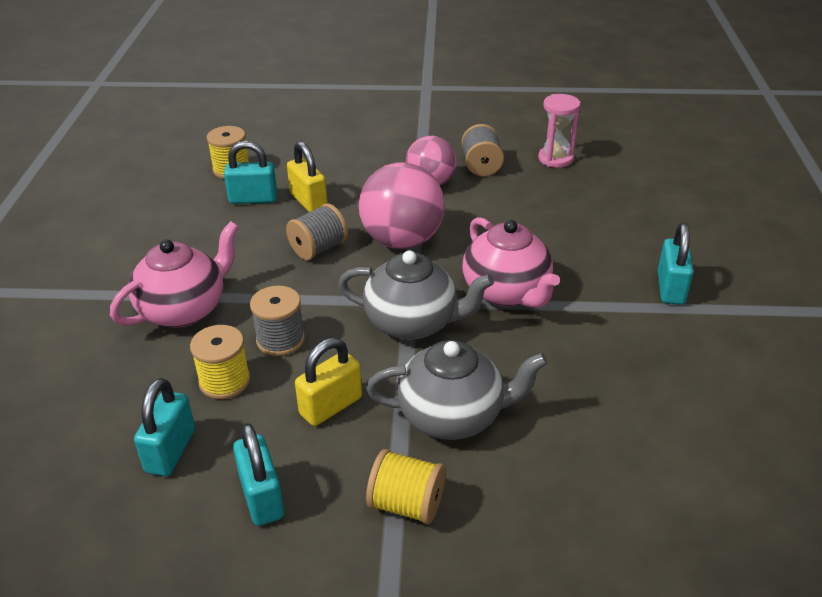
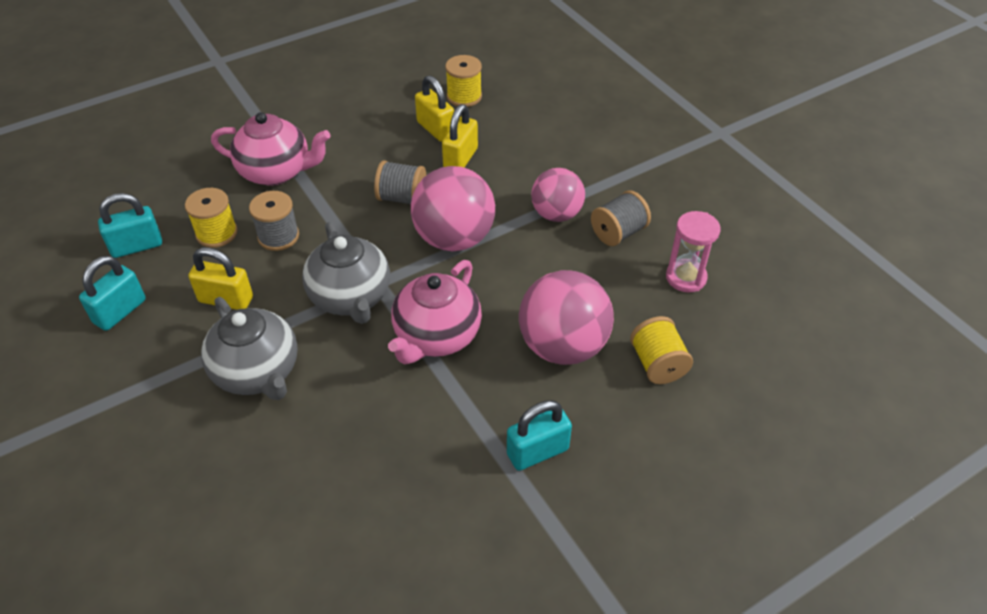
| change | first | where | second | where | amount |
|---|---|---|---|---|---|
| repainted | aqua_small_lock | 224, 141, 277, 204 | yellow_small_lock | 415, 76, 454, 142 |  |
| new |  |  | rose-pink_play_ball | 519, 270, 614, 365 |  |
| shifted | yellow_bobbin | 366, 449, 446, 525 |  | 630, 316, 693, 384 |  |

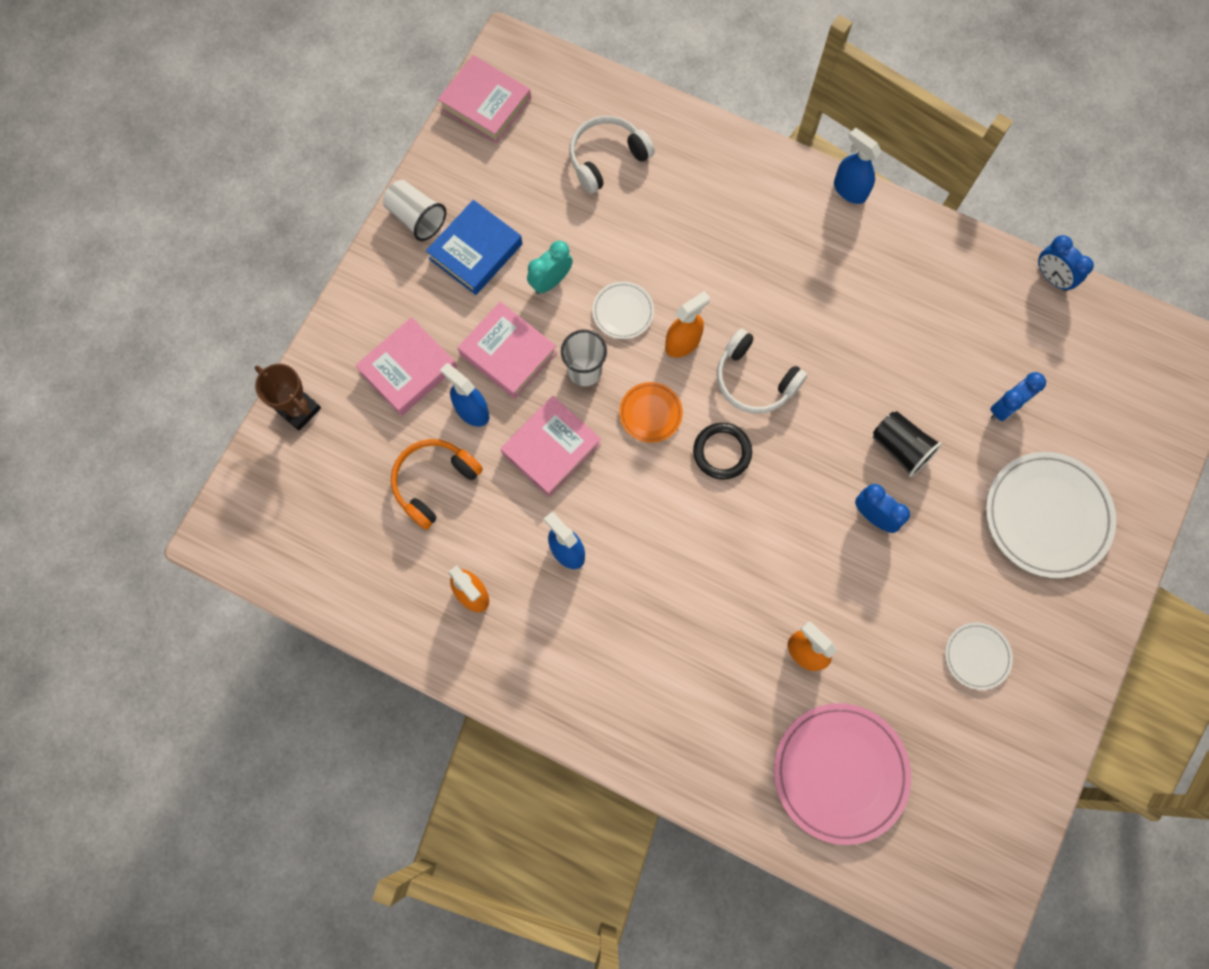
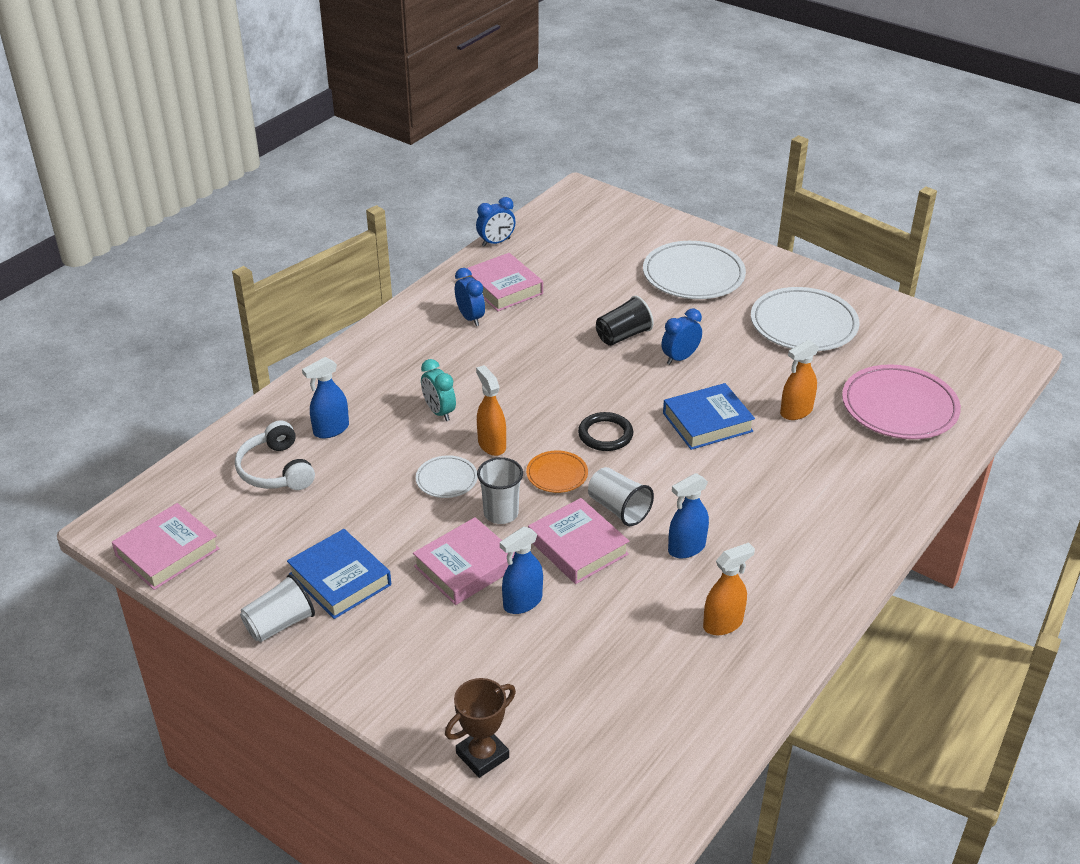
| change | first | where | second | where | amount |
|---|---|---|---|---|---|
| shifted | cobalt_sprayer | 834, 128, 881, 204 |  | 302, 357, 349, 438 |  |
| shifted | aqua_alarm_clock | 527, 241, 573, 294 |  | 421, 359, 456, 421 |  |
| shifted | cobalt_alarm_clock | 990, 372, 1046, 421 |  | 455, 268, 485, 326 |  |
| shifted | rose-pink_hardcover | 355, 317, 457, 416 |  | 467, 253, 543, 311 |  |
| new |  |  | snow-white_beaker | 588, 467, 654, 526 |  |
| new |  |  | cobalt_hardcover | 663, 383, 755, 450 |  |
| scaled | snow-white_flat_dish | 945, 622, 1013, 690 |  | 751, 287, 860, 351 | x1.98 |
| gone | bright_orange_over-ear_headphones | 391, 439, 483, 530 |  |  |  |
| gone | snow-white_over-ear_headphones | 717, 328, 807, 414 |  |  |  |

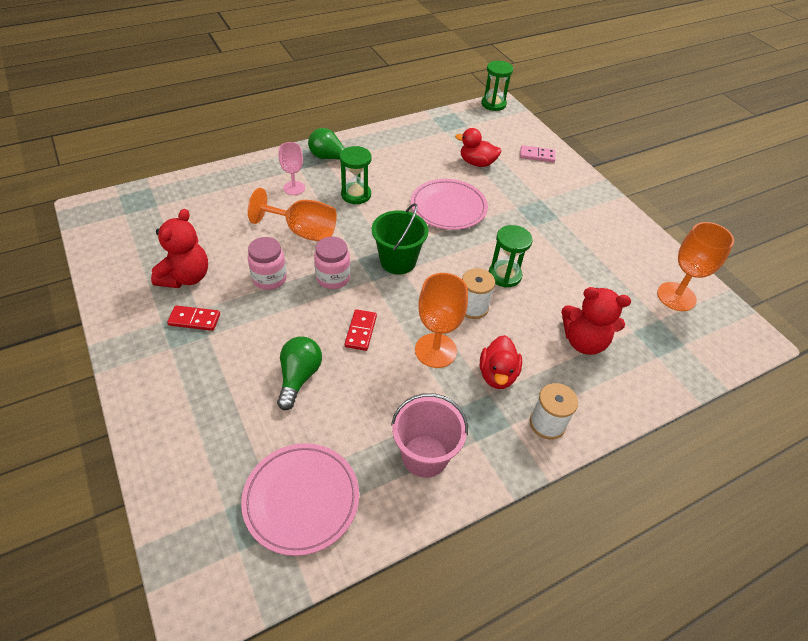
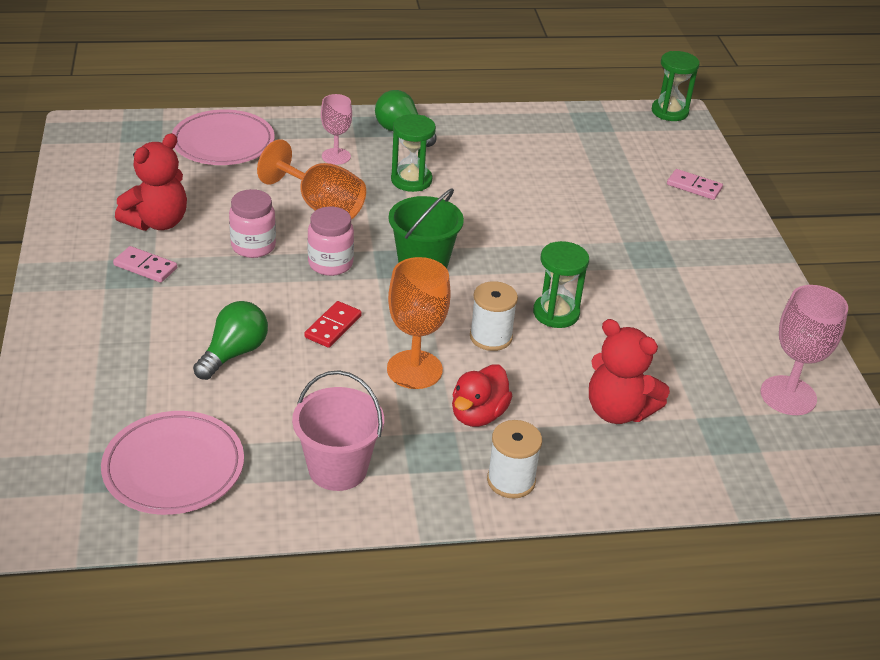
| change | first | where | second | where | amount |
|---|---|---|---|---|---|
| repainted | crimson_domino | 167, 306, 220, 331 | rose-pink_domino | 113, 246, 177, 283 |  |
| shifted | rose-pink_flat_dish | 411, 179, 488, 230 |  | 172, 109, 275, 165 |  |
| repainted | bright_orange_wine_glass | 657, 222, 734, 311 | rose-pink_wine_glass | 761, 285, 848, 415 |  |
| gone | crimson_rubber_duck | 455, 128, 502, 167 |  |  |  |

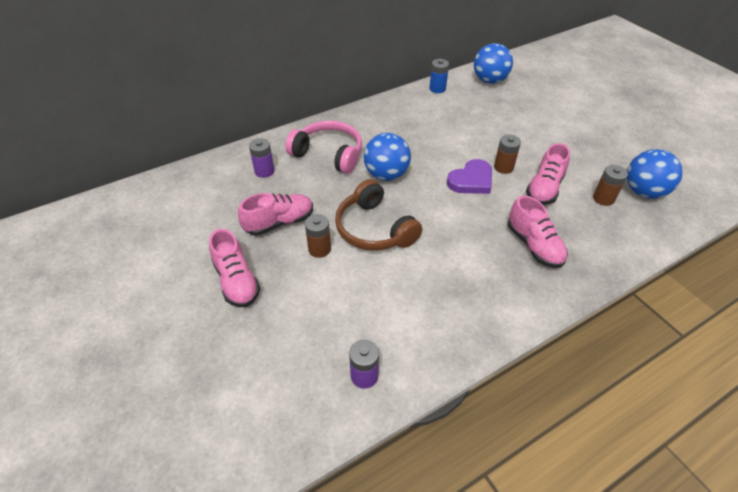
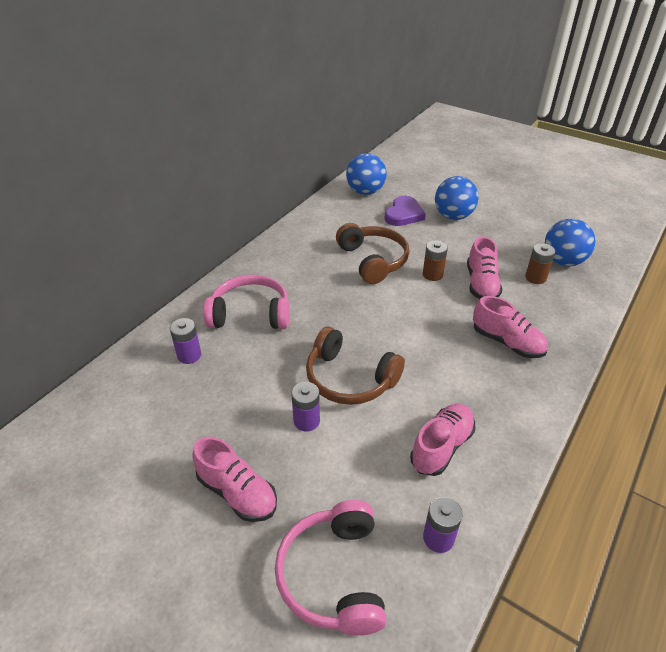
| change | first | where | second | where | amount |
|---|---|---|---|---|---|
| new |  |  | rose-pink_over-ear_headphones | 275, 500, 387, 636 |  |
| repainted | dark_brown_power_cell | 305, 214, 331, 258 | royal_purple_power_cell | 291, 382, 320, 432 |  |
| new |  |  | dark_brown_over-ear_headphones | 336, 223, 410, 284 |  |
| shifted | royal_purple_heart_shape | 447, 159, 492, 194 |  | 385, 196, 426, 226 |  |
| shifted | rose-pink_shoe | 238, 193, 313, 236 |  | 410, 404, 475, 476 |  |
| shifted | cobalt_play_ball | 364, 133, 411, 181 |  | 435, 176, 478, 220 |  |
| gone | cobalt_power_cell | 429, 59, 449, 93 |  |  |  |

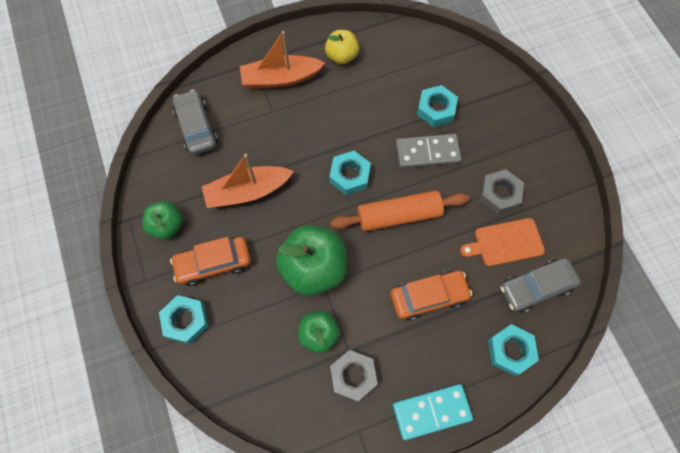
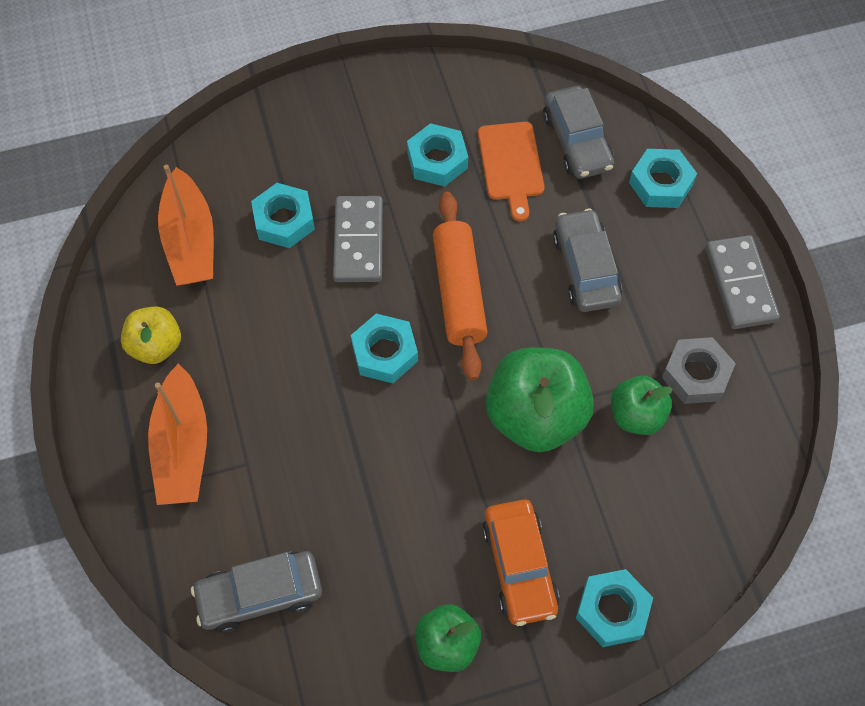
| change | first | where | second | where | amount |
|---|---|---|---|---|---|
| shifted | bright_orange_toy_boat | 201, 154, 294, 208 |  | 158, 165, 214, 286 |  |
| repainted | ash-grey_hex_nut | 479, 169, 524, 214 | aqua_hex_nut | 407, 123, 468, 187 |  |
| repainted | bright_orange_car | 390, 271, 472, 321 | ash-grey_car | 553, 208, 622, 312 |  |
| repainted | aqua_domino | 393, 384, 473, 440 | ash-grey_domino | 706, 235, 780, 329 |  |

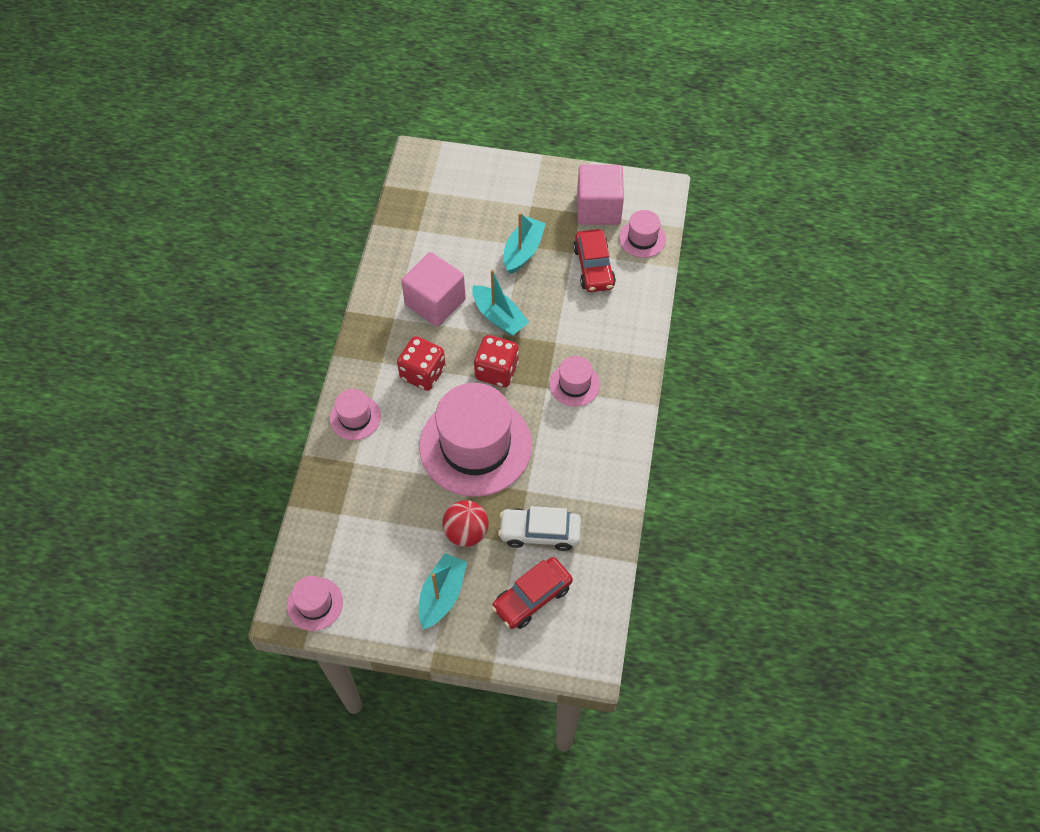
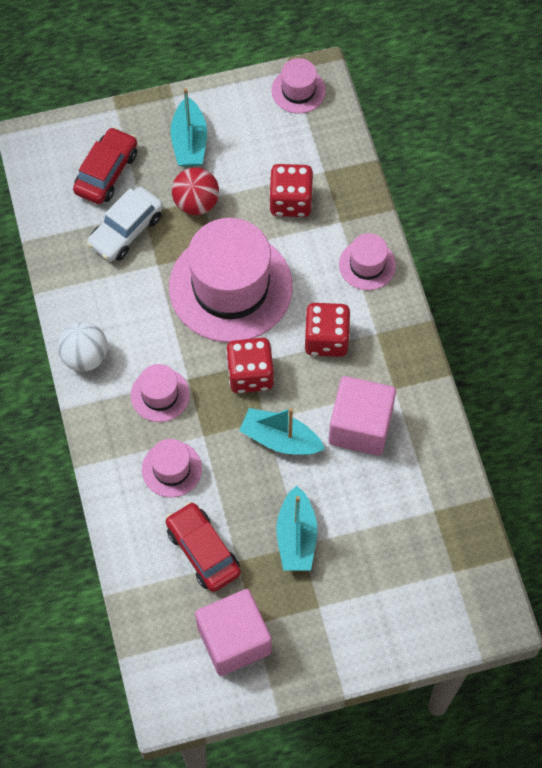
| change | first | where | second | where | amount |
|---|---|---|---|---|---|
| new |  |  | snow-white_play_ball | 58, 322, 108, 372 |  |
| rotated | snow-white_car | 498, 506, 581, 551 |  | 87, 187, 163, 261 | 150 degrees clockwise |
| shifted | rose-pink_tall_hat | 619, 210, 666, 258 |  | 142, 439, 202, 498 |  |
| new |  |  | crimson_game_die | 269, 164, 314, 217 |  |

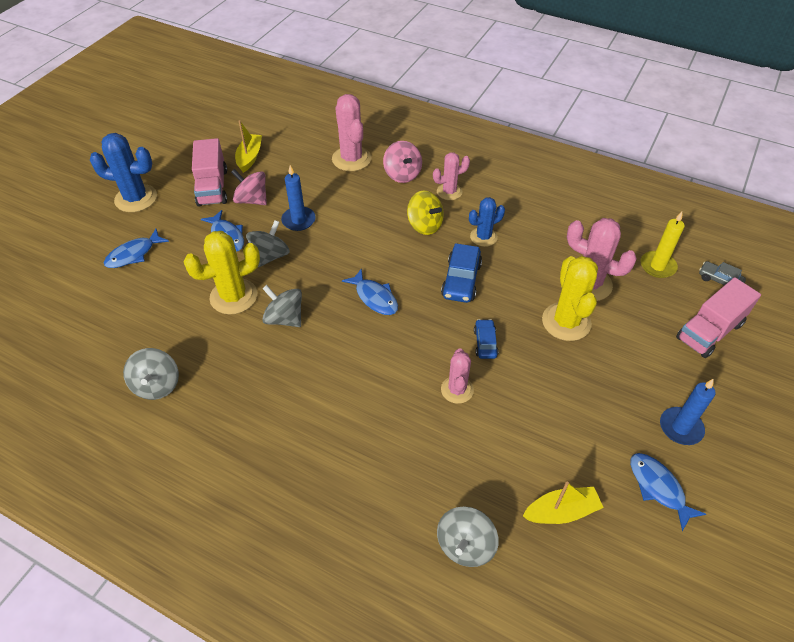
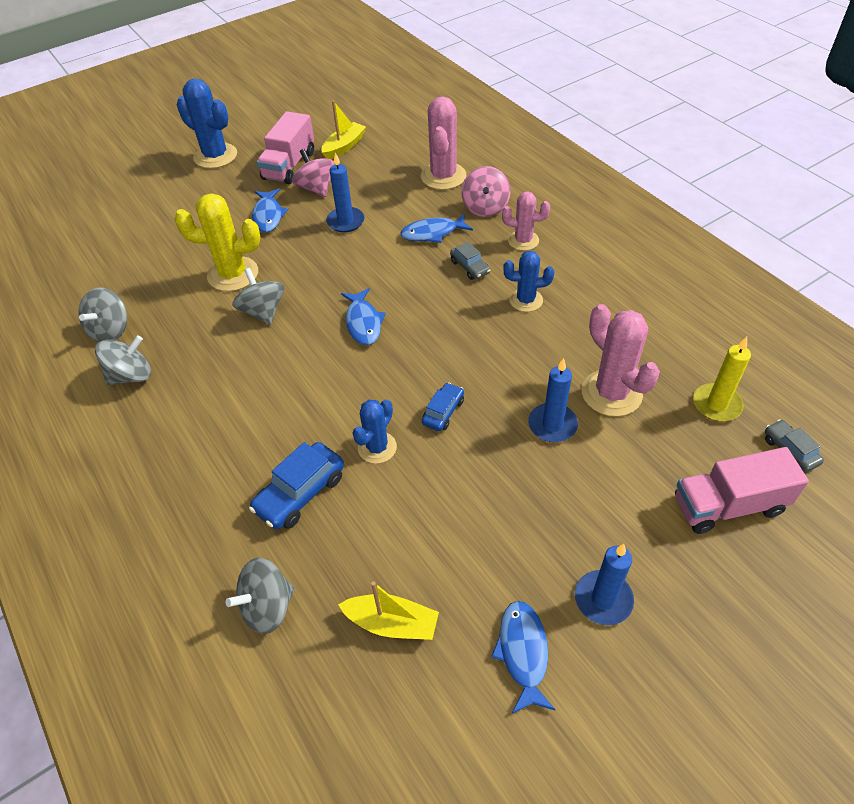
| change | first | where | second | where | amount |
|---|---|---|---|---|---|
| shifted | ash-grey_toy_top | 246, 220, 290, 267 |  | 95, 335, 151, 385 |  |
| shifted | cobalt_car | 441, 243, 482, 303 |  | 249, 442, 344, 530 |  |
| repainted | rose-pink_prickly_plant | 441, 348, 474, 404 | cobalt_prickly_plant | 353, 399, 397, 464 |  |
| shifted | cobalt_fish_figure | 104, 229, 169, 268 |  | 400, 213, 473, 243 |  |
| swapped | yellow_toy_top | 407, 191, 444, 235 | ash-grey_car | 450, 242, 490, 280 |  |
| swapped | yellow_prickly_plant | 542, 256, 598, 341 | cobalt_wax_candle | 528, 358, 578, 442 |  |

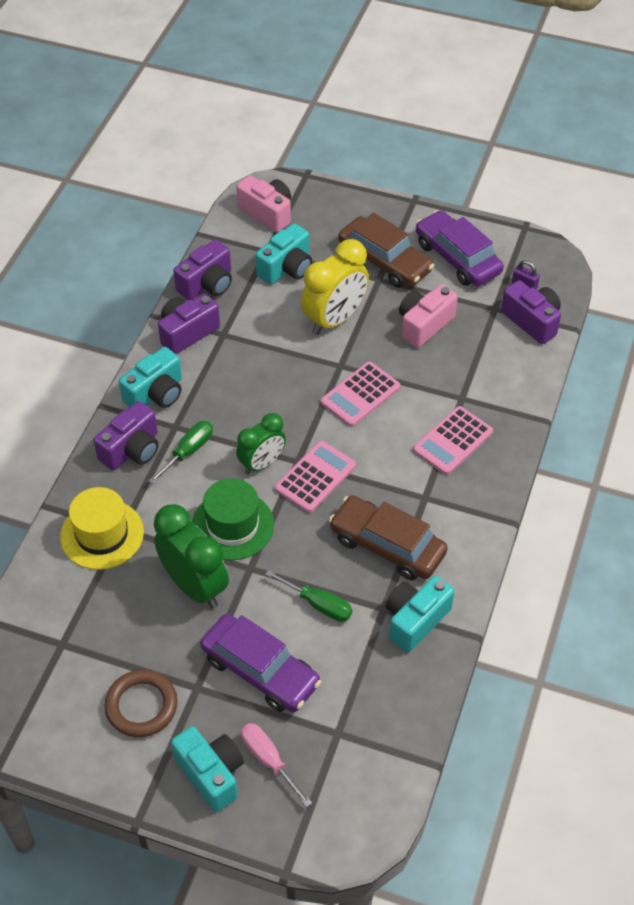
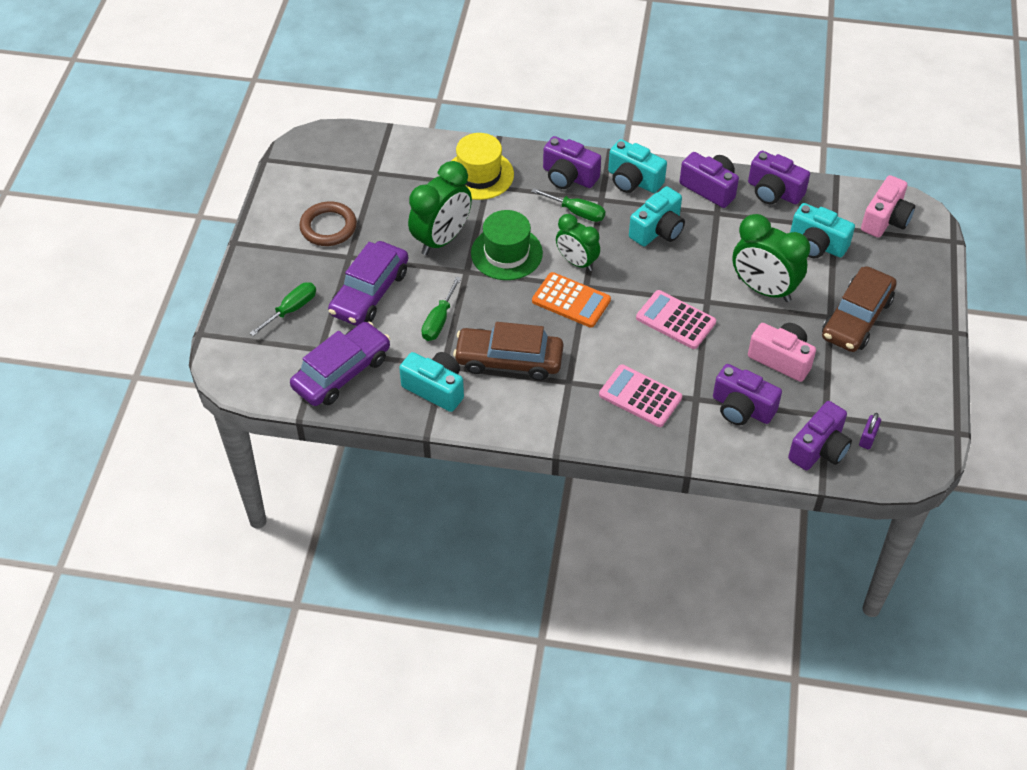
| change | first | where | second | where | amount |
|---|---|---|---|---|---|
| repainted | rose-pink_hand_screwdriver | 241, 723, 312, 807 | leaf-green_hand_screwdriver | 249, 282, 316, 336 |  |
| shifted | royal_purple_car | 416, 210, 504, 286 |  | 290, 321, 390, 406 |  |
| rotated | dark_brown_car | 329, 495, 448, 580 |  | 453, 322, 563, 380 | 105 degrees counterclockwise |
| repainted | rose-pink_adding_machine | 275, 441, 356, 513 | bright_orange_adding_machine | 532, 272, 611, 328 |  |
| shifted | aqua_photo_camera | 171, 726, 244, 812 |  | 629, 186, 685, 246 |  |
| new |  |  | royal_purple_photo_camera | 713, 364, 782, 425 |  |
| repainted | yellow_alarm_clock | 301, 239, 369, 335 | leaf-green_alarm_clock | 732, 214, 810, 302 |  |

